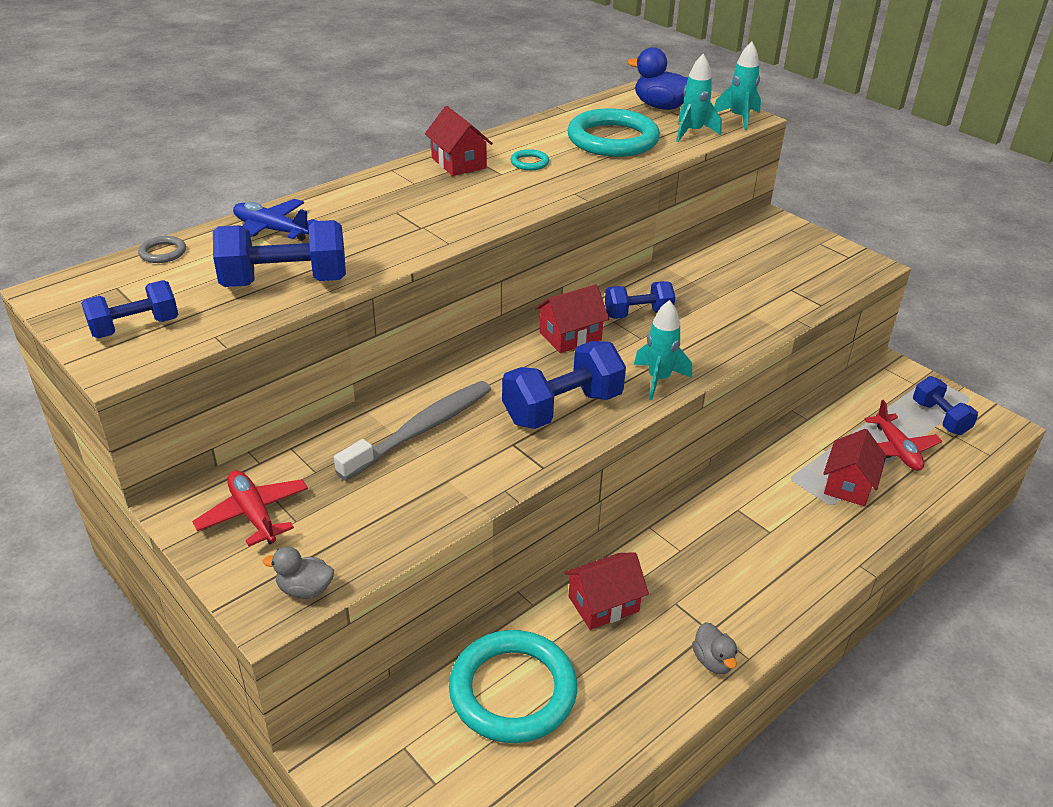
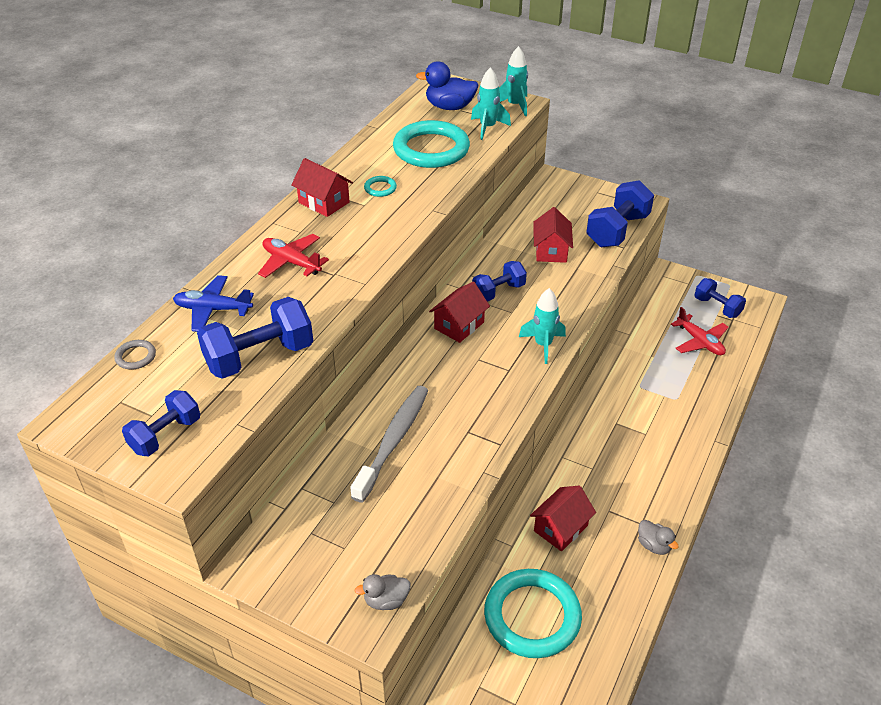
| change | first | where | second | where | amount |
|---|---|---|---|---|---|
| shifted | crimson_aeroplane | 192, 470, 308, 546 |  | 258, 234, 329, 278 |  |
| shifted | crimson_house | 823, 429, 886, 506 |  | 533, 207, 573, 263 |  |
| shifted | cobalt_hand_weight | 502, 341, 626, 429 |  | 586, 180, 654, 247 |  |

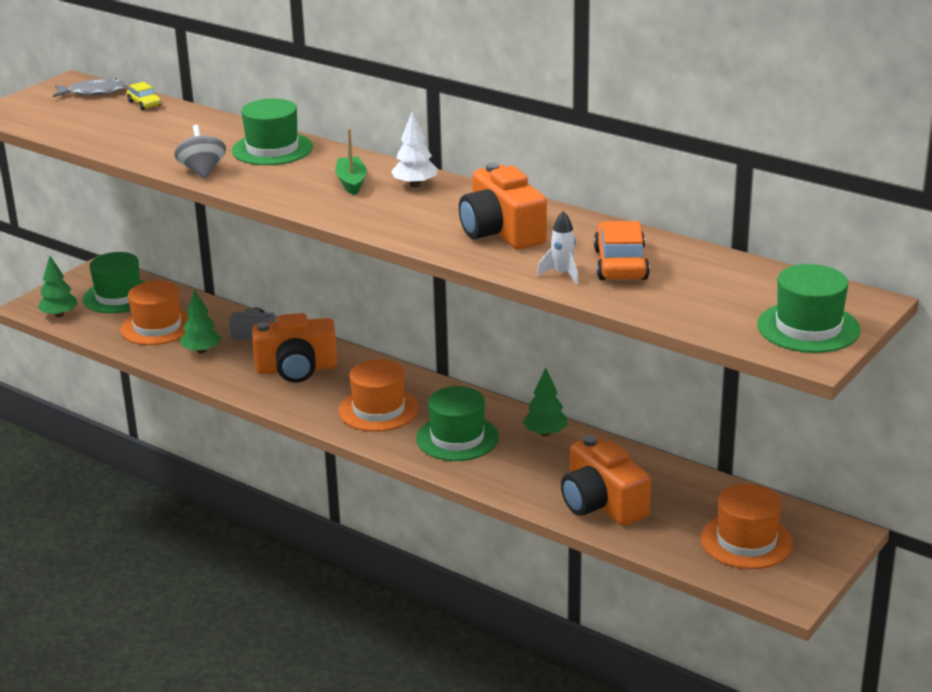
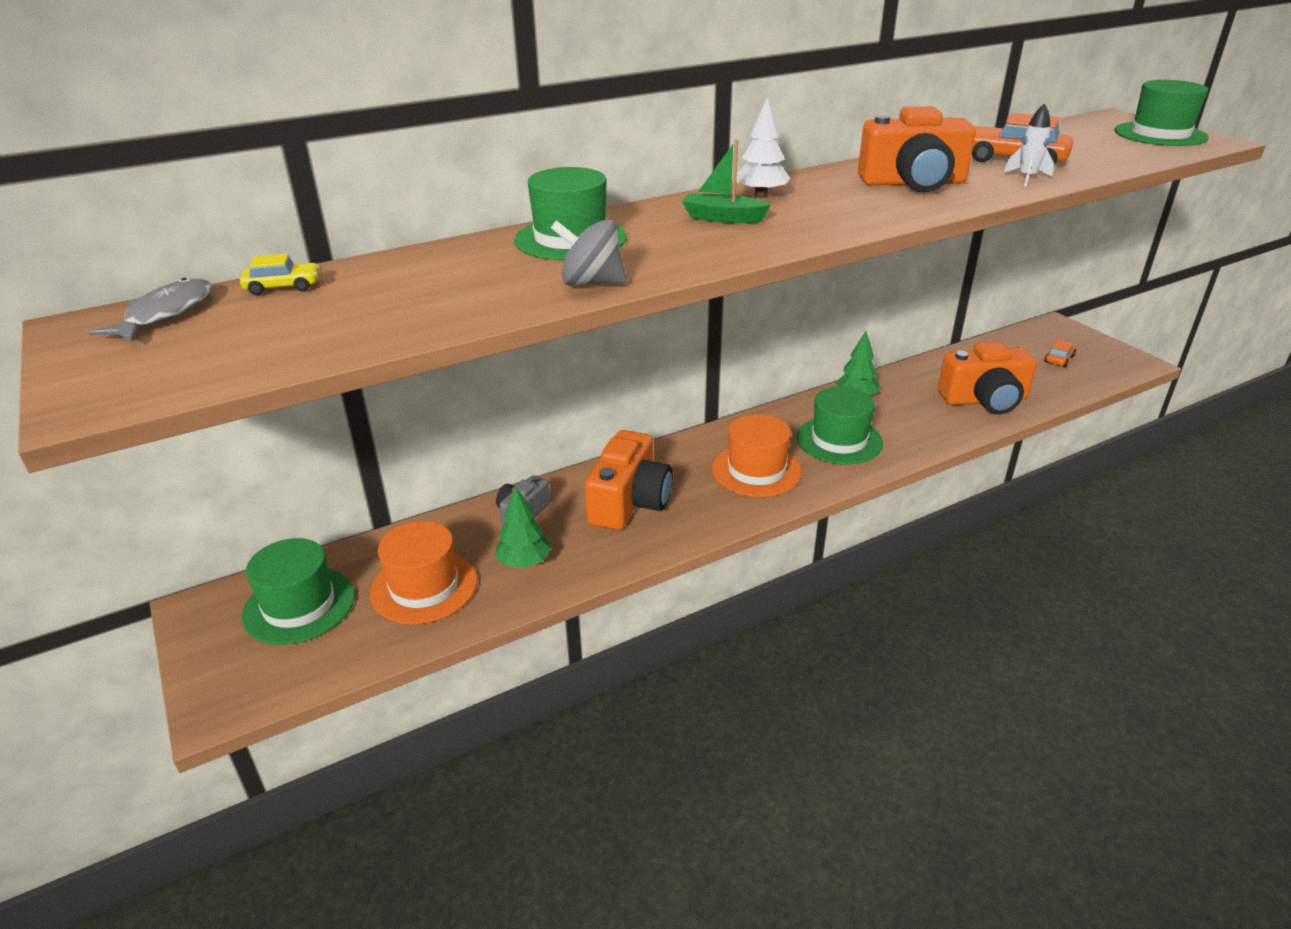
| change | first | where | second | where | amount |
|---|---|---|---|---|---|
| swapped | bright_orange_tall_hat | 701, 484, 793, 569 | bright_orange_car | 1045, 340, 1076, 367 |  |
| gone | leaf-green_tree | 38, 255, 78, 317 |  |  |  |

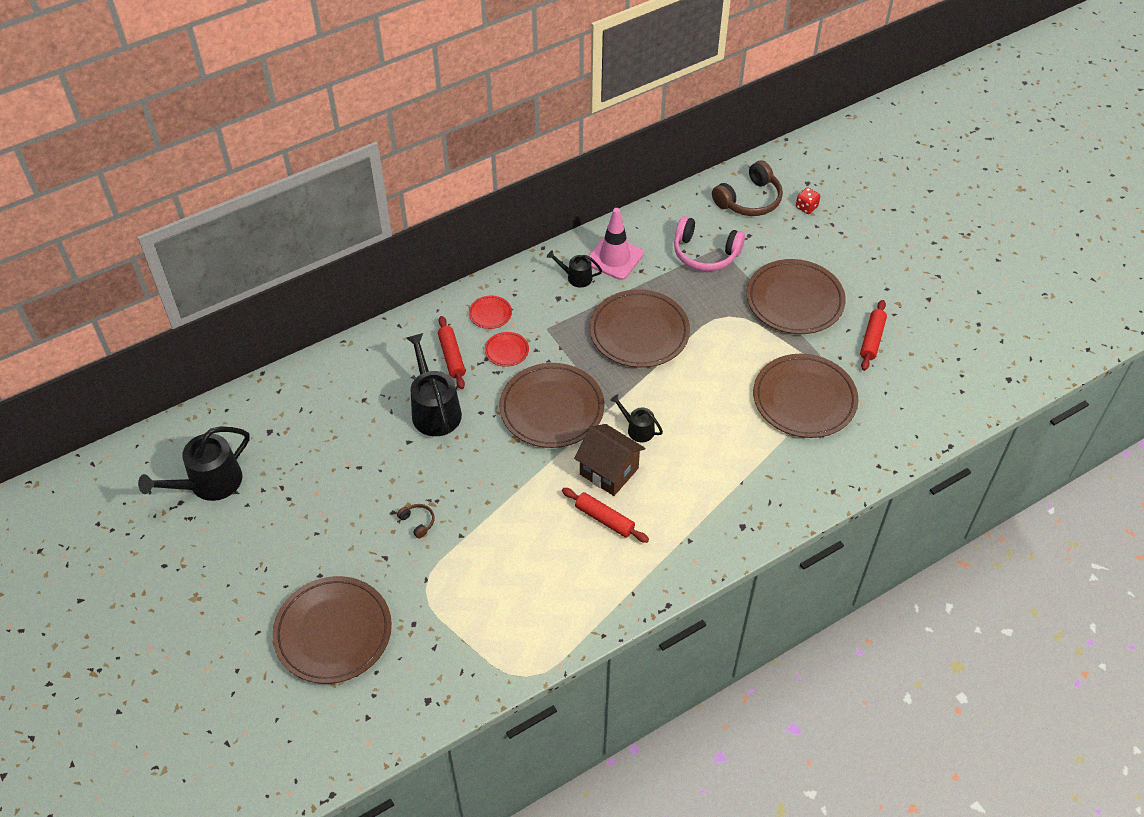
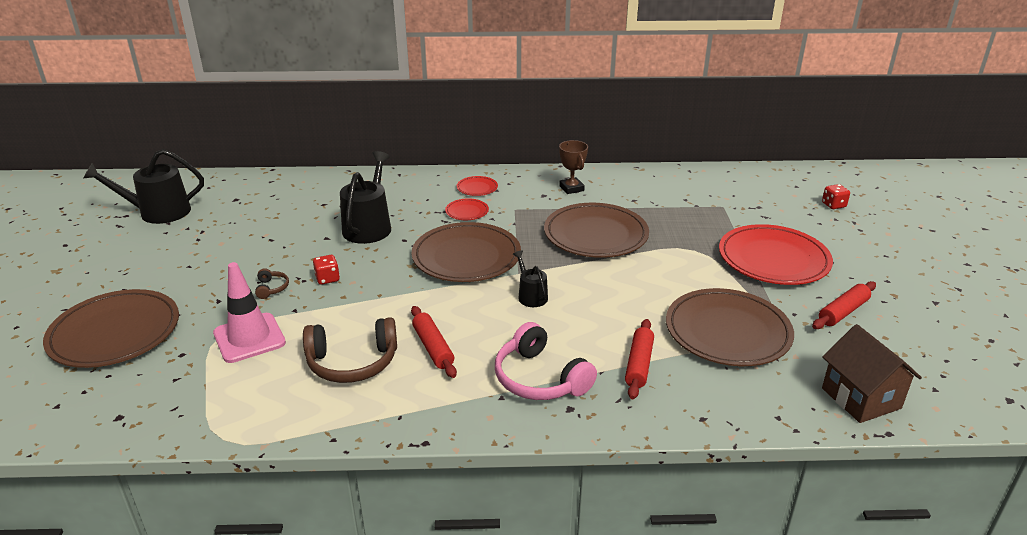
| change | first | where | second | where | amount |
|---|---|---|---|---|---|
| shifted | rose-pink_traffic_cone | 589, 208, 644, 280 |  | 213, 262, 286, 363 |  |
| shifted | dark_brown_over-ear_headphones | 712, 160, 783, 216 |  | 303, 317, 397, 383 |  |
| new |  |  | crimson_game_die | 313, 255, 340, 285 |  |
| shifted | rose-pink_over-ear_headphones | 674, 216, 745, 271 |  | 495, 322, 597, 400 |  |
| swapped | black_watering_can | 547, 250, 602, 287 | dark_brown_prize_cup | 559, 140, 588, 194 |  |
| shifted | crimson_pastry_roller | 438, 316, 465, 389 |  | 625, 319, 654, 399 |  |
| repainted | dark_brown_flat_dish | 746, 259, 846, 334 | crimson_flat_dish | 719, 224, 833, 285 |  |
| shifted | dark_brown_house | 574, 424, 645, 496 |  | 822, 324, 922, 423 |  |

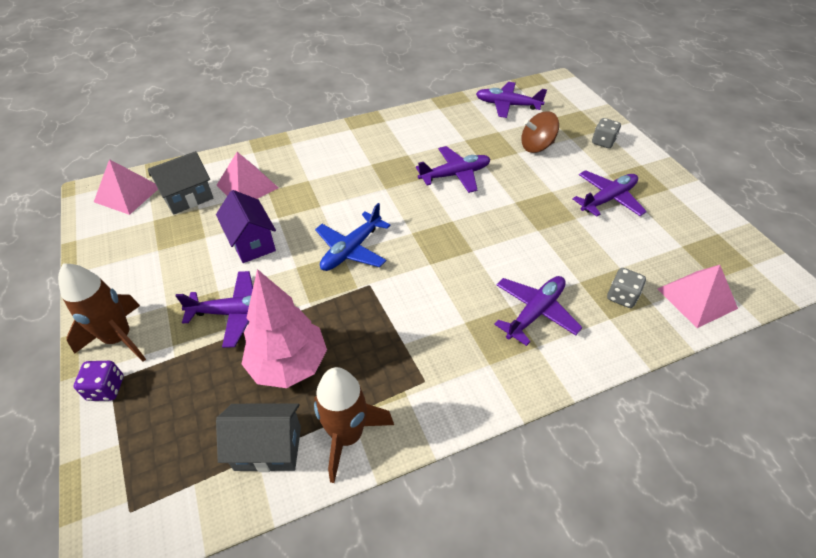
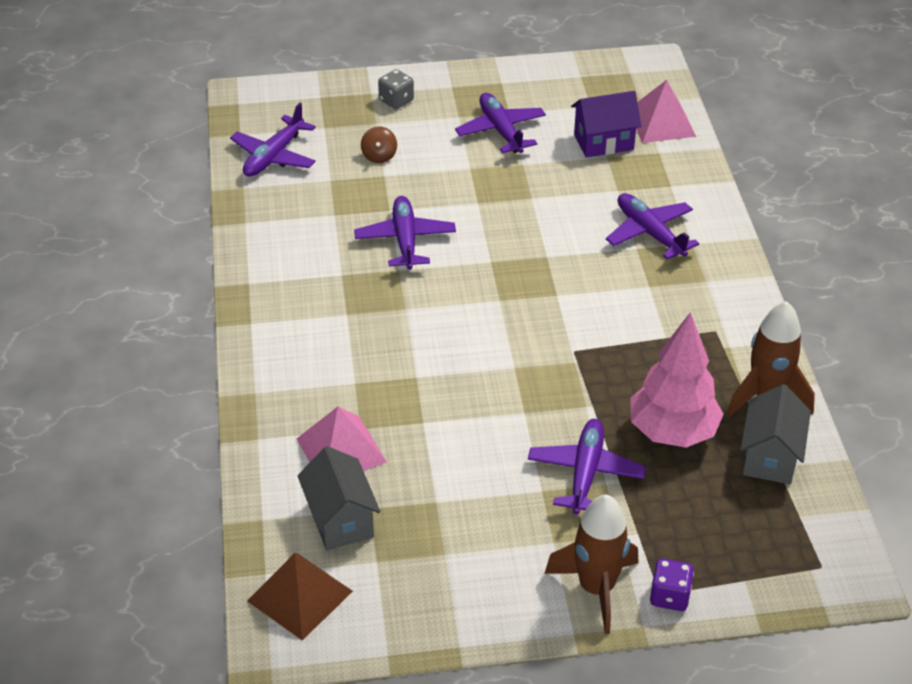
| change | first | where | second | where | amount |
|---|---|---|---|---|---|
| repainted | rose-pink_pyramid | 94, 159, 158, 215 | dark_brown_pyramid | 247, 553, 353, 640 |  |
| scaled | dark_brown_toy_top | 521, 111, 559, 153 |  | 361, 126, 397, 163 | x0.62 |
| shifted | royal_purple_house | 216, 190, 276, 263 |  | 571, 91, 641, 158 |  |
| gone | cobalt_aeroplane | 315, 203, 391, 271 |  |  |  |
| gone | ash-grey_game_die | 607, 268, 646, 308 |  |  |  |

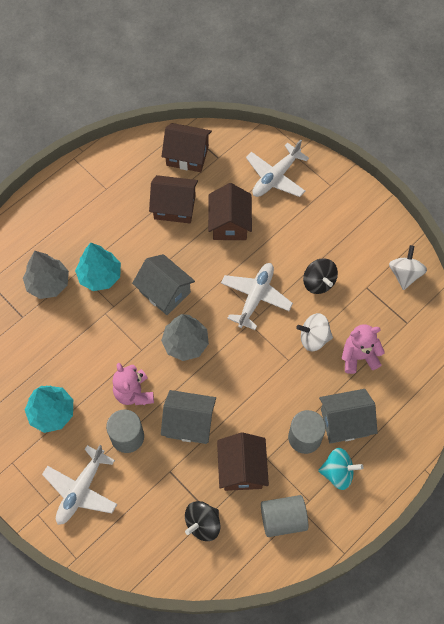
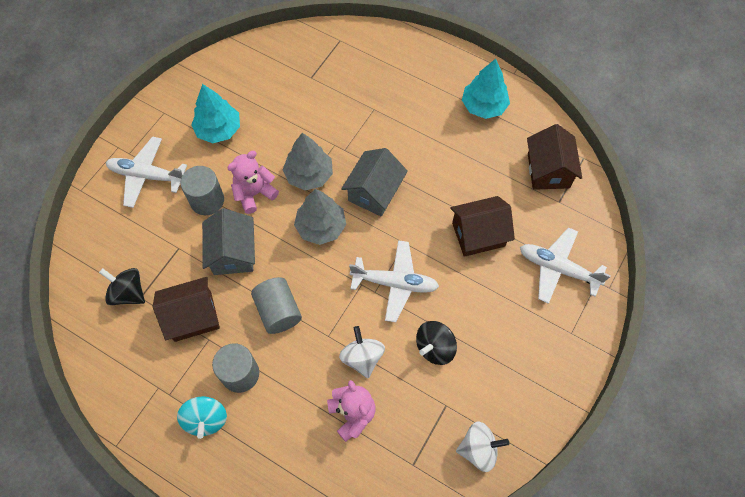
| change | first | where | second | where | amount |
|---|---|---|---|---|---|
| shifted | ash-grey_solid_cylinder | 261, 495, 308, 537 |  | 251, 277, 302, 334 |  |
| shifted | ash-grey_tree | 23, 251, 69, 299 |  | 283, 133, 333, 190 |  |
| shifted | aqua_tree | 75, 243, 121, 291 |  | 462, 59, 510, 119 |  |
| gone | dark_brown_house | 149, 175, 198, 223 |  |  |  |
| gone | ash-grey_house | 319, 389, 378, 444 |  |  |  |

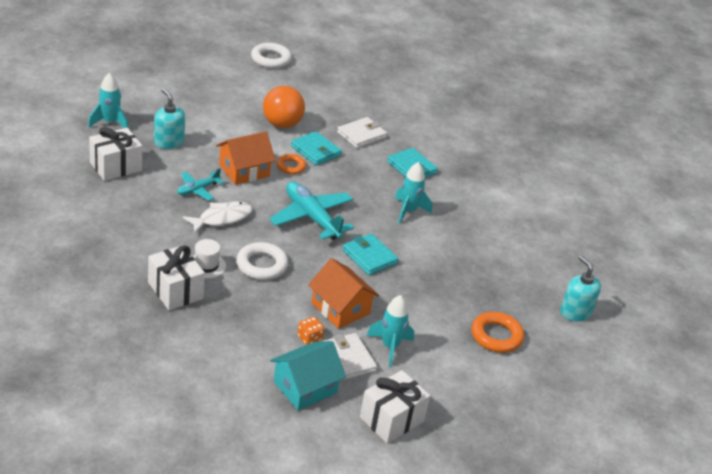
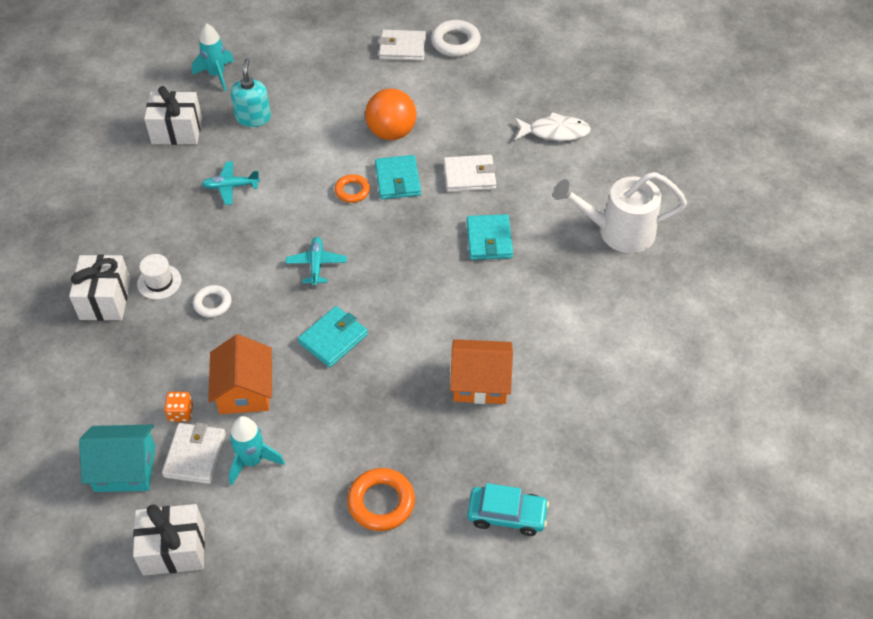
| change | first | where | second | where | amount |
|---|---|---|---|---|---|
| scaled | snow-white_hoop | 236, 242, 288, 280 |  | 193, 285, 232, 318 | x0.64 |
| scaled | aqua_aeroplane | 269, 182, 354, 240 |  | 286, 237, 347, 286 | x0.54 |
| rotated | aqua_billfold | 342, 234, 398, 275 |  | 298, 306, 368, 367 | 45 degrees clockwise |
| new |  |  | snow-white_billfold | 379, 30, 426, 61 |  |
| shifted | bright_orange_house | 216, 131, 276, 185 |  | 450, 339, 513, 404 |  |
| swapped | aqua_pump_bottle | 560, 256, 601, 322 | aqua_car | 467, 483, 549, 536 |  |
| shifted | snow-white_fish_figure | 182, 201, 252, 233 |  | 515, 112, 591, 141 |  |
| new |  |  | snow-white_watering_can | 553, 172, 687, 253 |  |
| gone | aqua_rocket | 395, 162, 432, 224 |  |  |  |

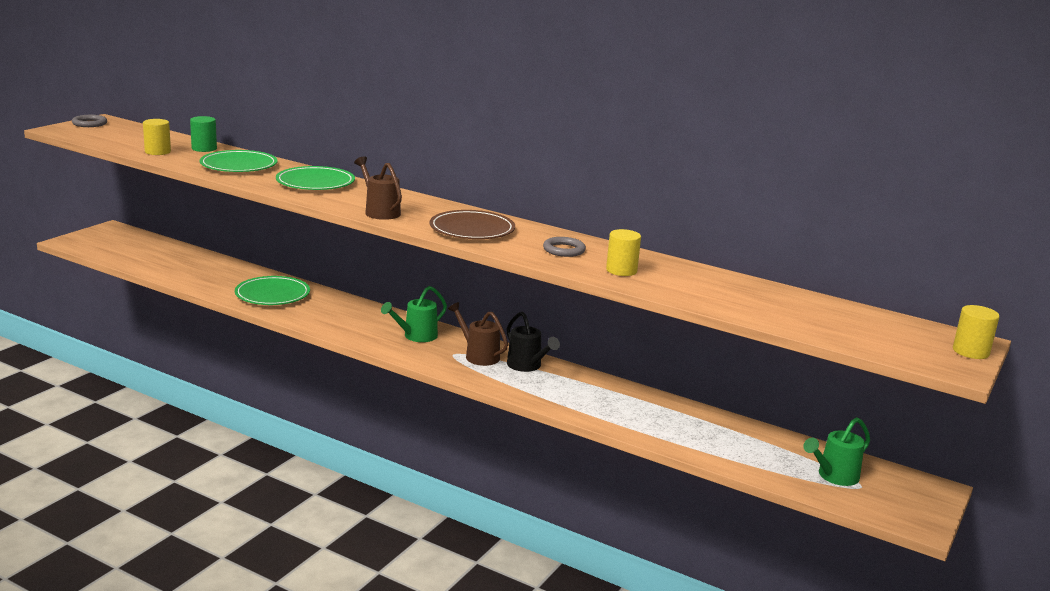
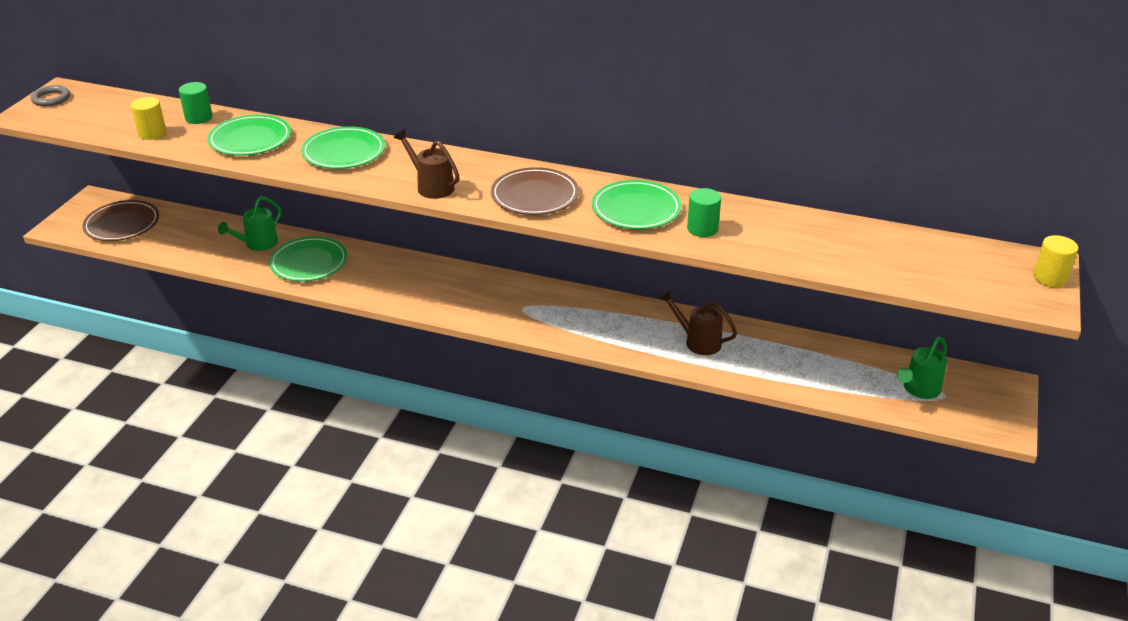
| change | first | where | second | where | amount |
|---|---|---|---|---|---|
| new |  |  | dark_brown_flat_dish | 82, 200, 159, 241 |  |
| shifted | leaf-green_watering_can | 381, 286, 447, 342 |  | 218, 196, 281, 251 |  |
| swapped | ash-grey_hoop | 543, 237, 586, 257 | leaf-green_flat_dish | 592, 180, 682, 229 |  |
| shifted | dark_brown_watering_can | 448, 302, 508, 366 |  | 660, 290, 737, 355 |  |
| repainted | yellow_solid_cylinder | 606, 229, 641, 276 | leaf-green_solid_cylinder | 687, 188, 721, 237 |  |
| gone | black_watering_can | 507, 312, 560, 372 |  |  |  |

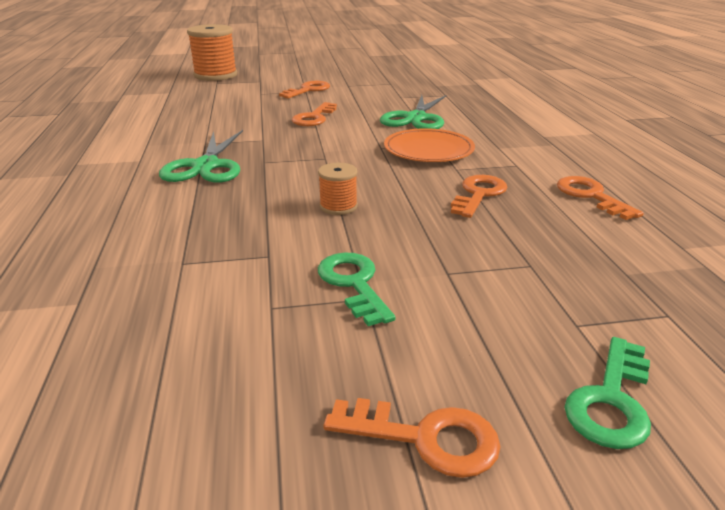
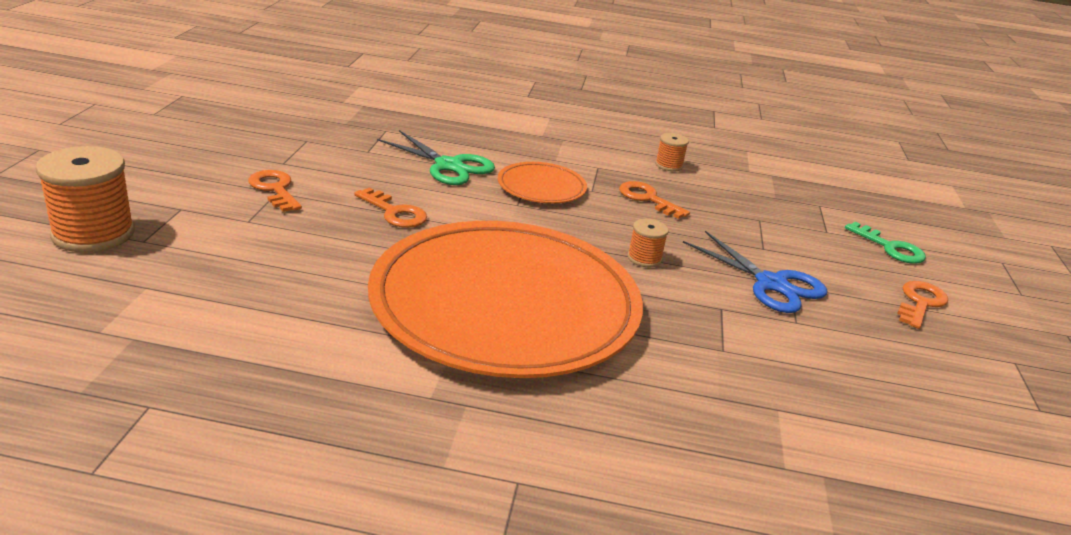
| change | first | where | second | where | amount |
|---|---|---|---|---|---|
| swapped | leaf-green_pair_of_scissors | 159, 130, 243, 183 | bright_orange_flat_dish | 368, 221, 643, 378 |  |
| swapped | bright_orange_latchkey | 557, 176, 644, 220 | bright_orange_bobbin | 655, 133, 689, 172 |  |
| swapped | leaf-green_latchkey | 318, 253, 396, 326 | cobalt_pair_of_scissors | 683, 231, 827, 313 |  |

